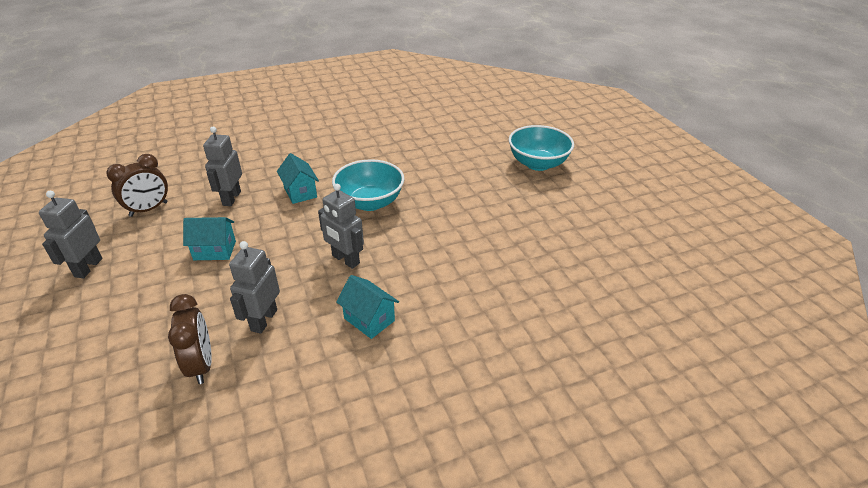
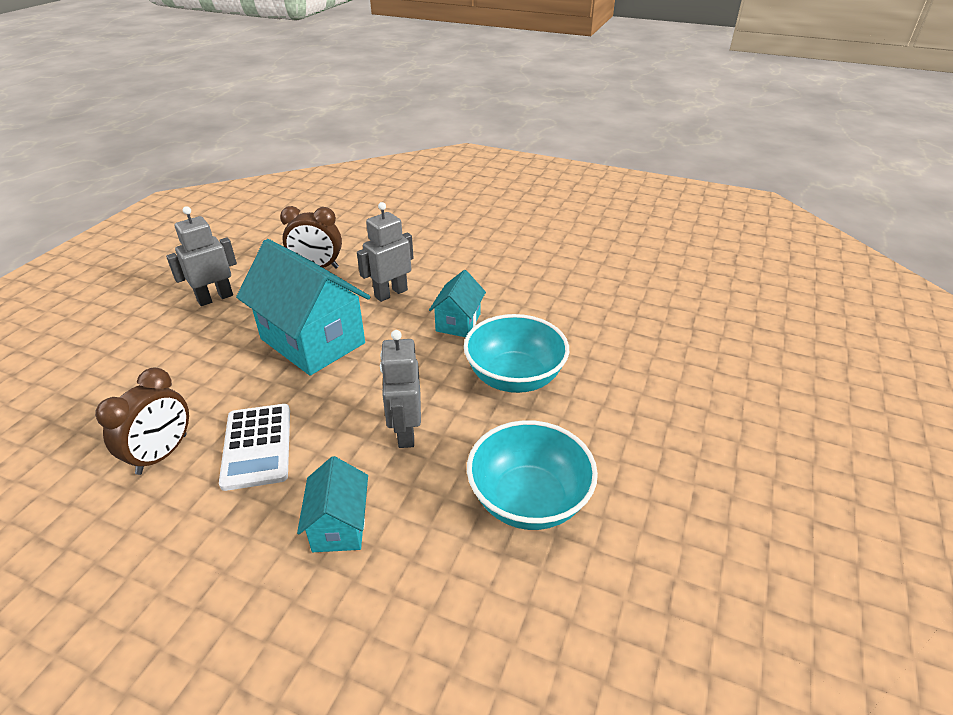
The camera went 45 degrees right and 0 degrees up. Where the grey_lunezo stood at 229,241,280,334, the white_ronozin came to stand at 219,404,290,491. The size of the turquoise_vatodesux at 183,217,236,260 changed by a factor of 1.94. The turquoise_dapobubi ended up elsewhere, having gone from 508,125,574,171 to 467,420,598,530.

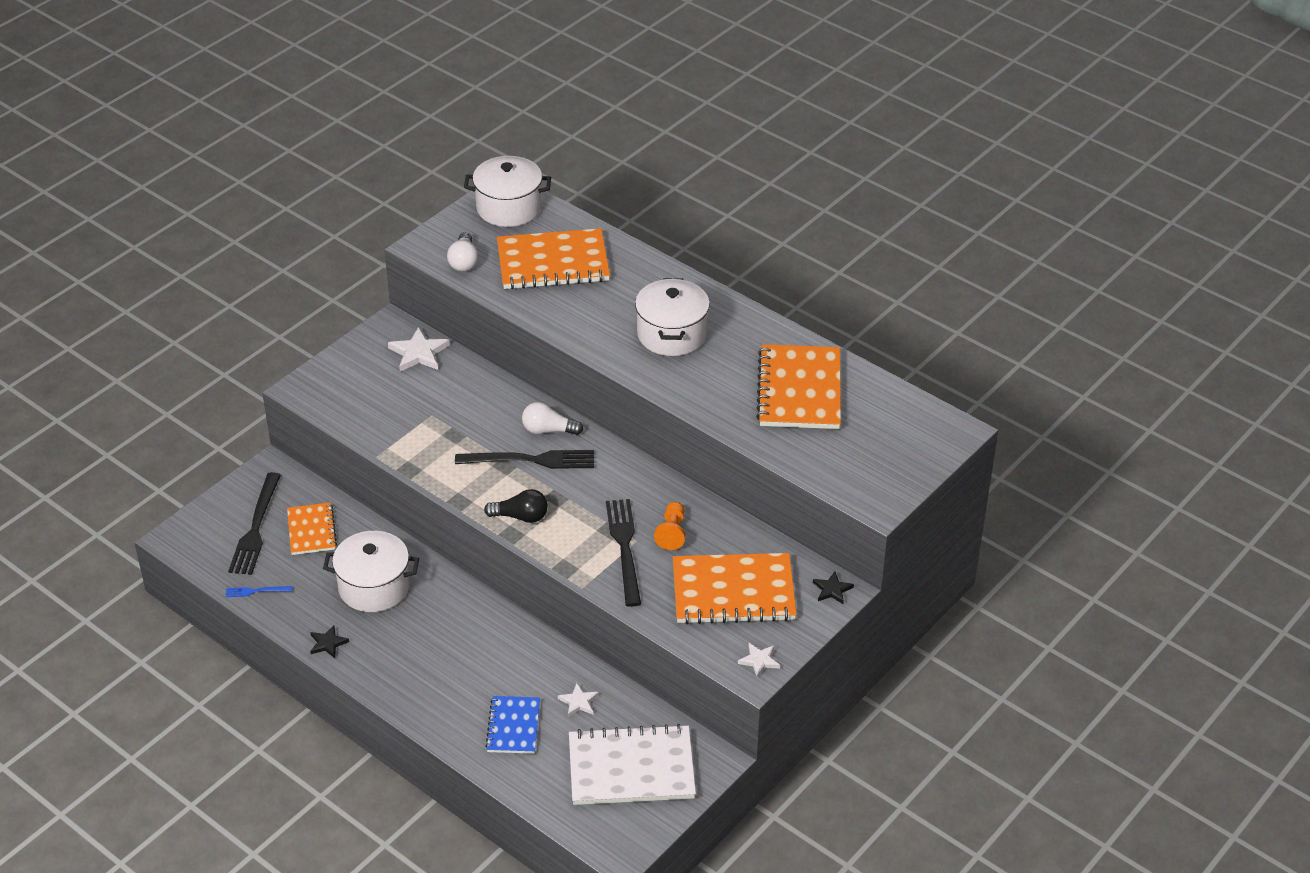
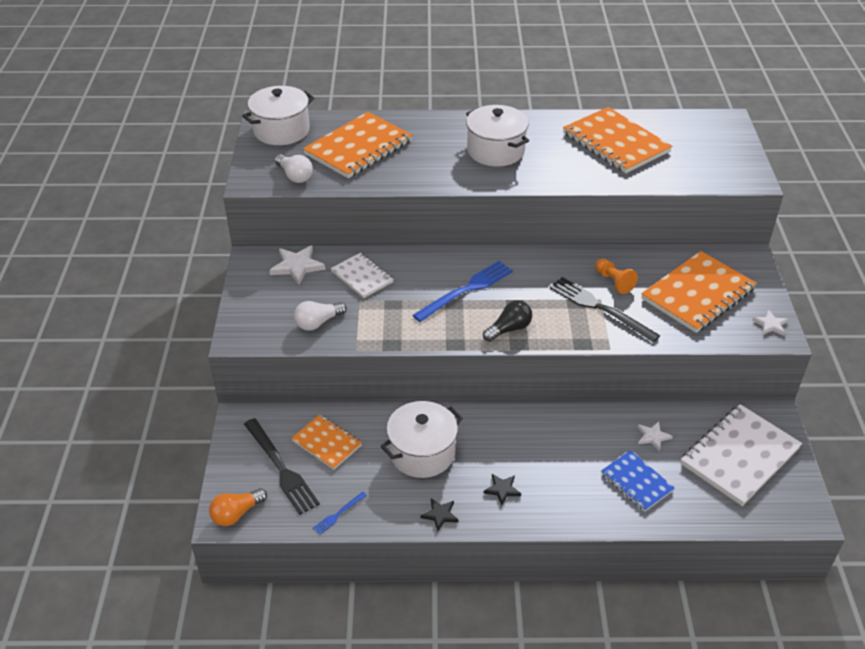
The camera went 40 degrees left and 0 degrees up. The second view gained the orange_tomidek at 209,488,267,526. The white_tomidek ended up elsewhere, having gone from 522,402,584,435 to 294,301,347,331. The second view gained the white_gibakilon at 331,253,394,298. What was the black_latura at 455,450,594,469 turned into the blue_latura at 412,261,513,322. The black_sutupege ended up elsewhere, having gone from 813,572,854,604 to 484,474,521,506.

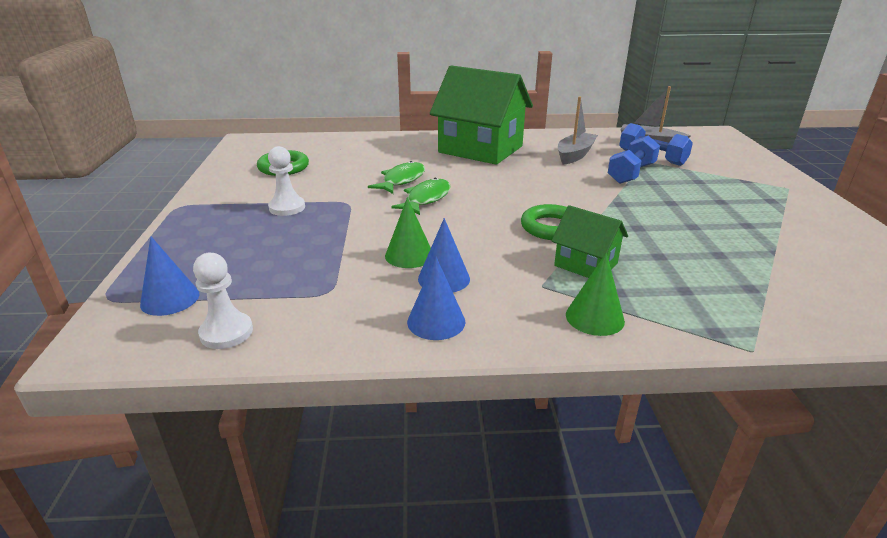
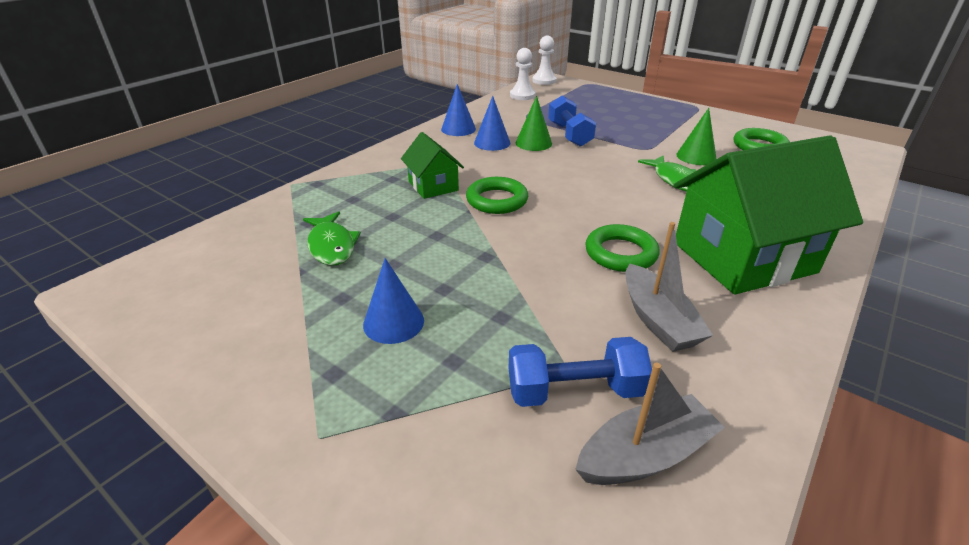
The camera went 130 degrees right and 5 degrees up. The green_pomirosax ended up elsewhere, having gone from 392,178,451,215 to 303,211,361,266. The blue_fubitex ended up elsewhere, having gone from 140,236,199,316 to 363,258,424,344. The green_vatodesux at 551,205,628,278 ended up facing another way, 75 degrees clockwise from before. The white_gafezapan ended up elsewhere, having gone from 268,146,305,216 to 532,36,557,85. The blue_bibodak ended up elsewhere, having gone from 608,136,660,184 to 548,95,596,147. The second view gained the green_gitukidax at 585,224,660,272. The green_fubitex ended up elsewhere, having gone from 566,253,625,336 to 676,108,717,165.

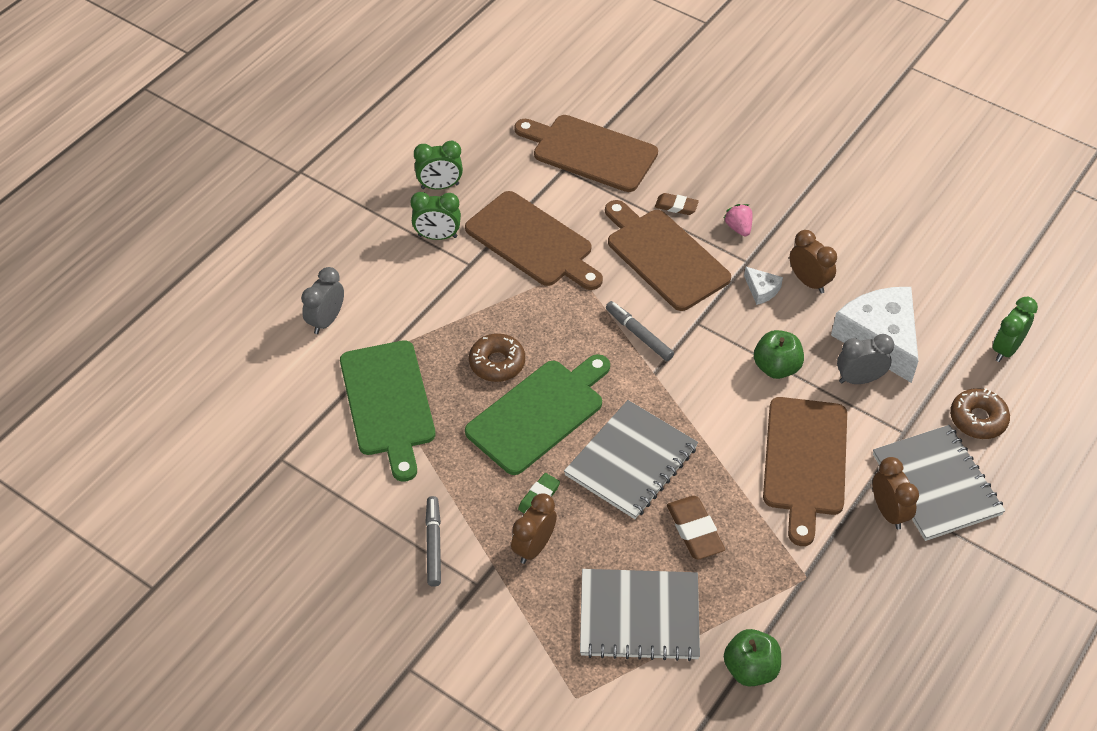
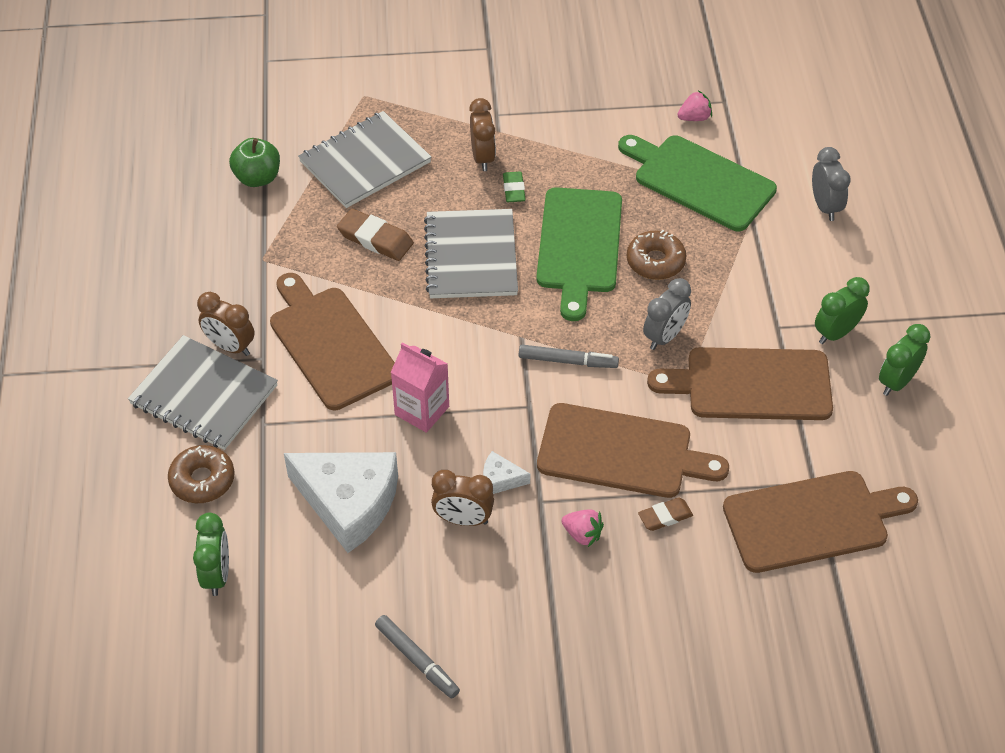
The camera went 140 degrees right and 0 degrees up. The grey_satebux ended up elsewhere, having gone from 425,496,441,587 to 375,615,460,698. Where the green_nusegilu stood at 754,330,804,379, the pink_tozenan came to stand at 391,342,449,433. The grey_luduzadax ended up elsewhere, having gone from 837,334,894,384 to 643,278,691,350. The second view gained the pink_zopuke at 677,90,712,121.

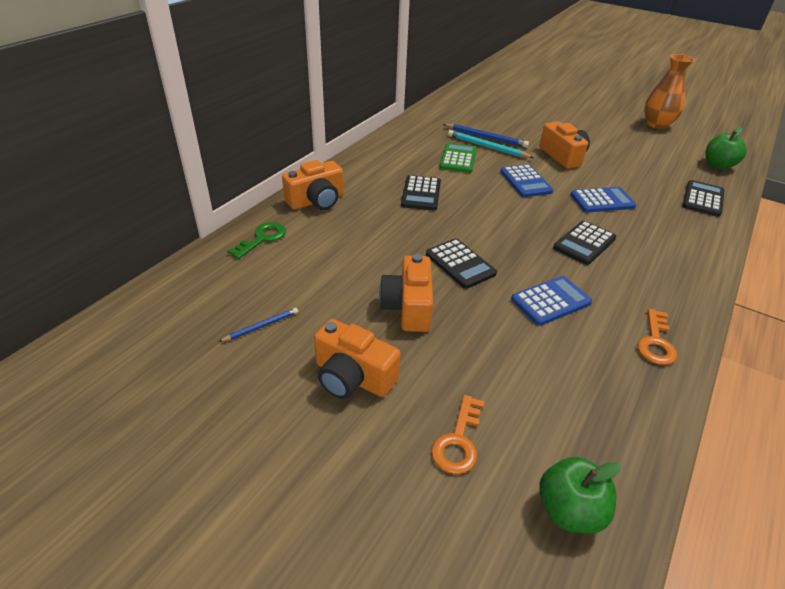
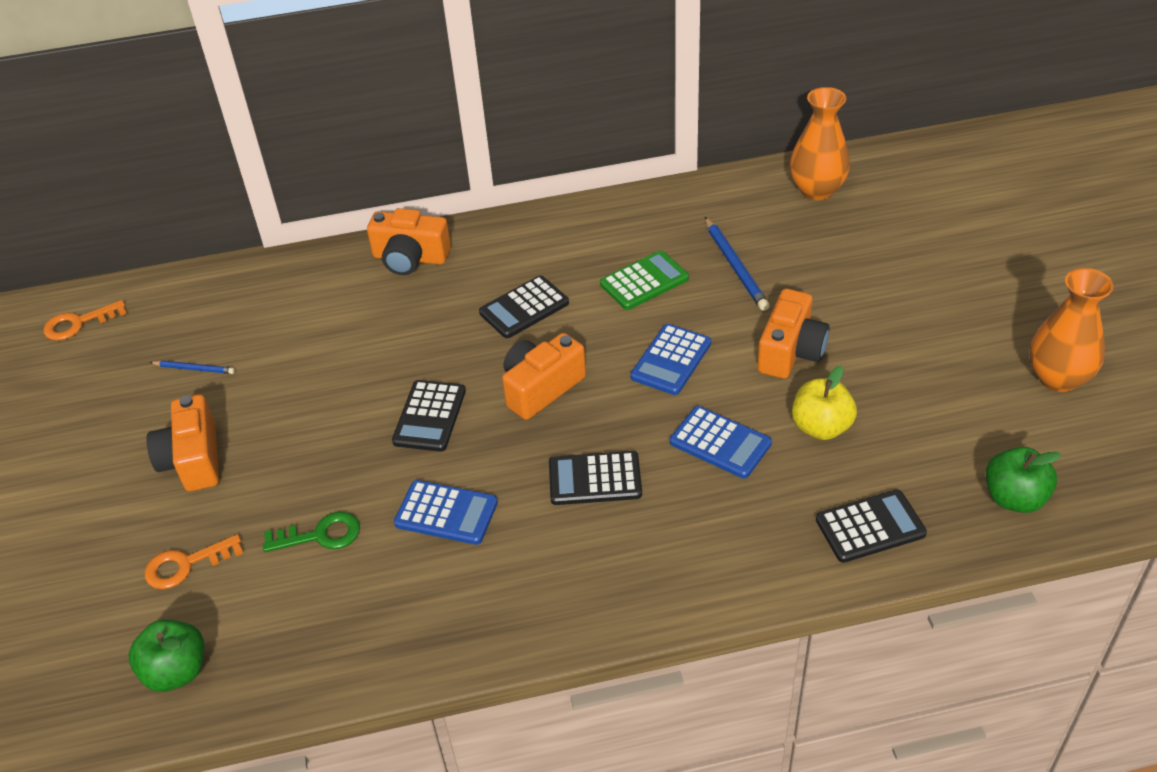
The camera went 50 degrees right and 5 degrees up. The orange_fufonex ended up elsewhere, having gone from 637,309,677,365 to 43,300,127,341. The green_fufonex ended up elsewhere, having gone from 228,222,286,259 to 263,512,360,552. The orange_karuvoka ended up elsewhere, having gone from 379,254,433,332 to 502,333,586,420. The second view gained the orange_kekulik at 790,87,850,200. The second view gained the yellow_nusegilu at 792,366,857,440. The second view lost the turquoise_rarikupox at 448,130,534,158.

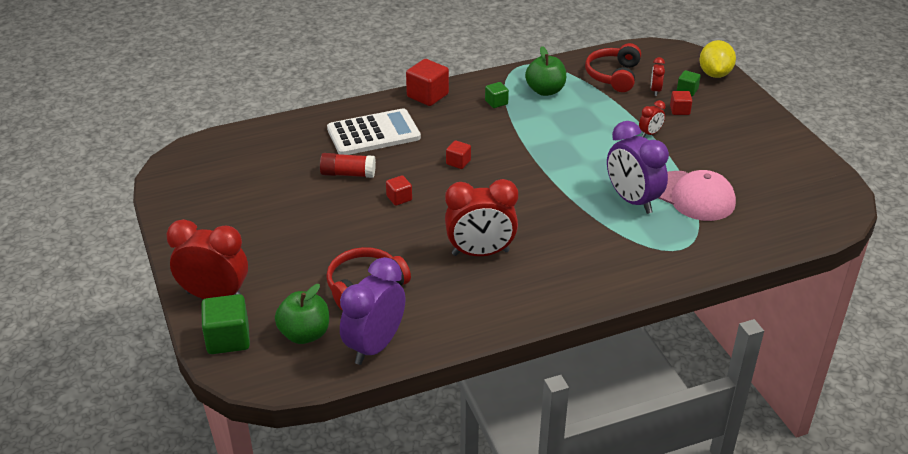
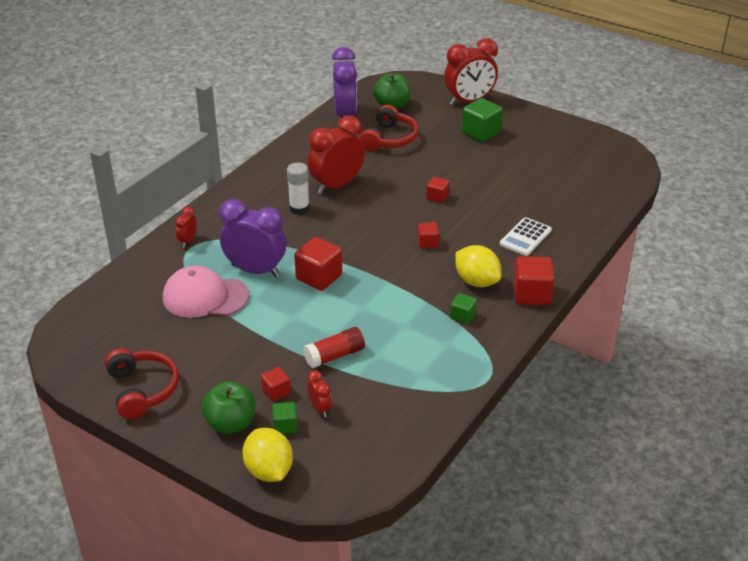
The camera went 145 degrees right and 0 degrees up. The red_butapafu ended up elsewhere, having gone from 585,43,641,92 to 105,348,179,419. The red_luduzadax ended up elsewhere, having gone from 639,100,666,137 to 175,207,197,247. The green_nusegilu ended up elsewhere, having gone from 525,46,566,96 to 202,381,255,434. The second view gained the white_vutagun at 287,163,310,215. The second view gained the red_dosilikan at 294,237,342,291. The red_vutagun ended up elsewhere, having gone from 320,153,376,178 to 303,327,365,368. The second view gained the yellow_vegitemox at 456,245,501,287. The green_dosilikan ended up elsewhere, having gone from 201,294,250,354 to 462,98,503,142. The size of the white_ronozin at 327,108,421,155 changed by a factor of 0.62.

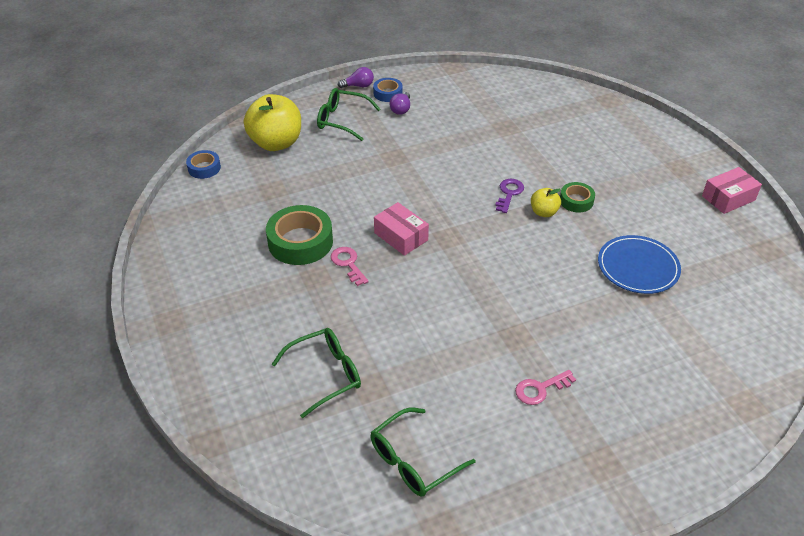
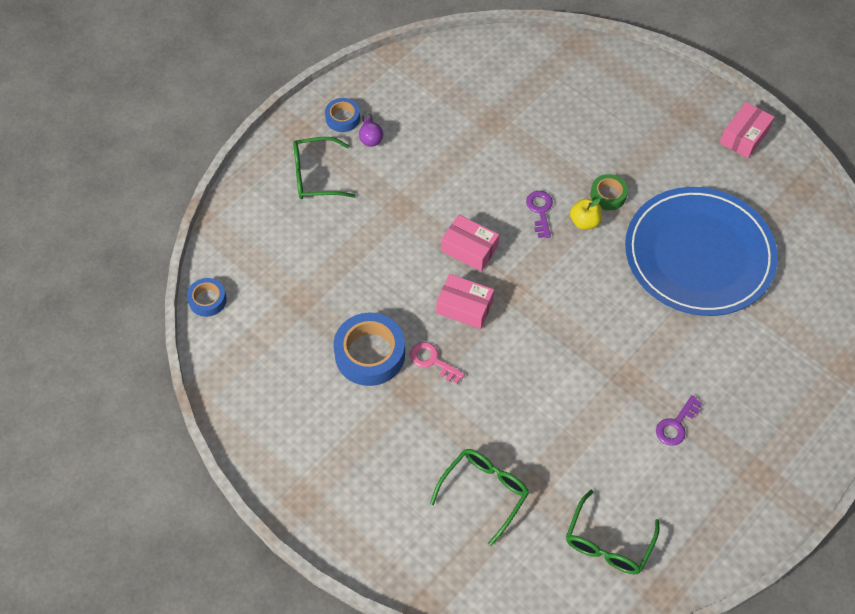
The camera went 25 degrees left and 15 degrees up. What was the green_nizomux at 266,205,333,265 turned into the blue_nizomux at 333,313,405,386. The second view gained the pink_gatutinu at 441,215,499,271. The size of the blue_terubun at 598,235,681,294 changed by a factor of 1.84. What was the pink_fufonex at 515,370,576,405 turned into the purple_fufonex at 656,395,702,446. The second view lost the yellow_nusegilu at 244,94,301,151. The second view lost the purple_tomidek at 338,67,374,88.

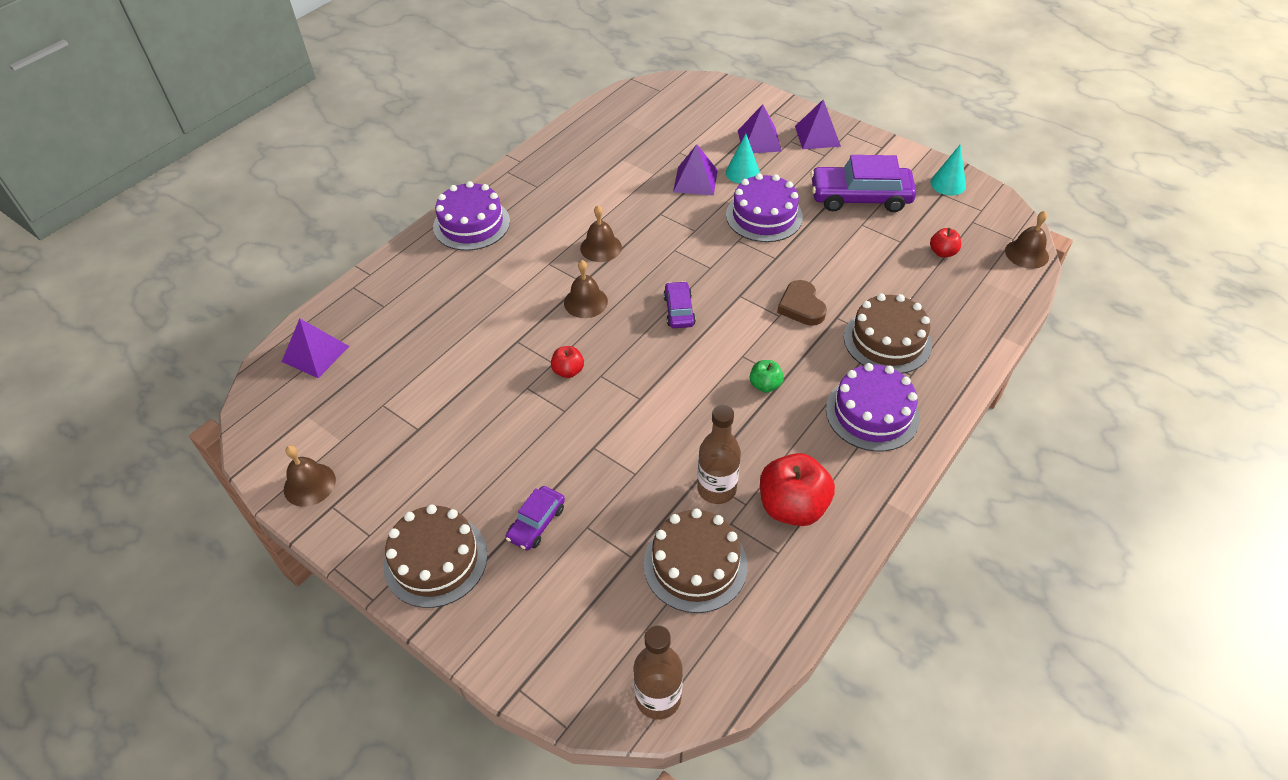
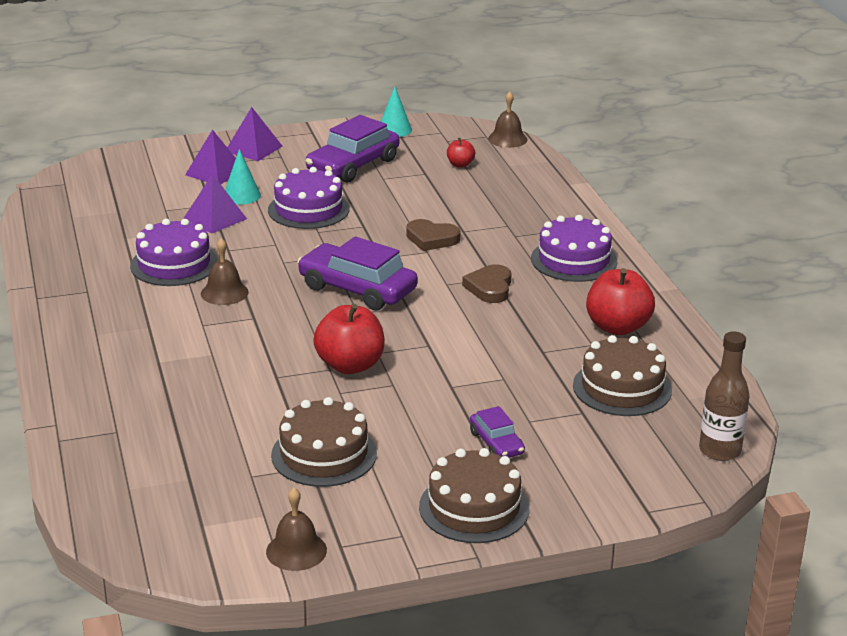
The camera went 55 degrees left and 20 degrees down. The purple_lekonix ended up elsewhere, having gone from 433,181,510,251 to 130,219,218,286. The brown_lekonix ended up elsewhere, having gone from 844,293,932,374 to 271,397,377,487. The size of the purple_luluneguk at 663,281,696,328 changed by a factor of 1.92. The size of the red_nusegilu at 551,346,584,378 changed by a factor of 1.96. Where the green_nusegilu stood at 750,360,784,393, the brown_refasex came to stand at 462,264,512,303. The second view lost the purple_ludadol at 282,318,349,378. The second view lost the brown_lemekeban at 564,260,608,318. The second view lost the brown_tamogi at 697,405,741,504.

